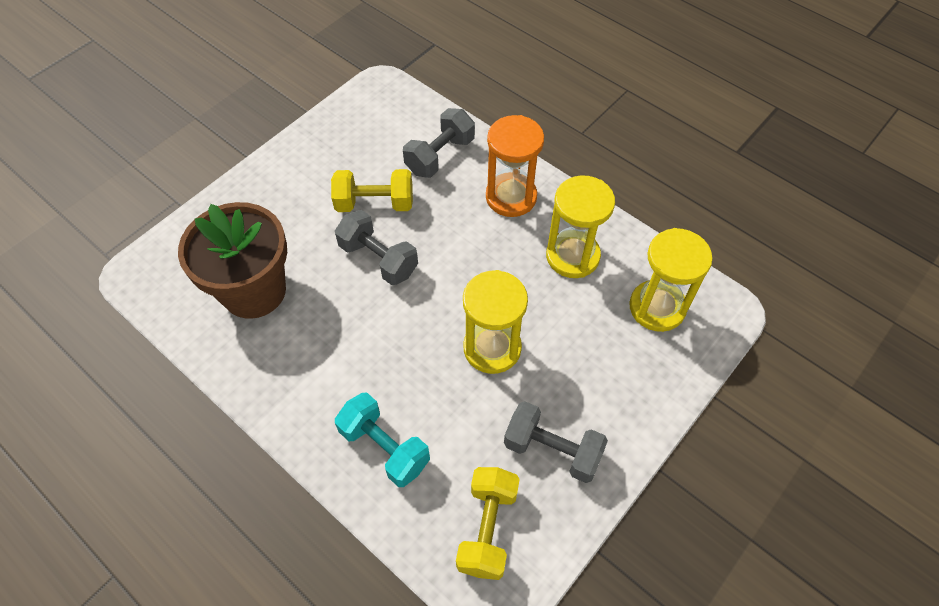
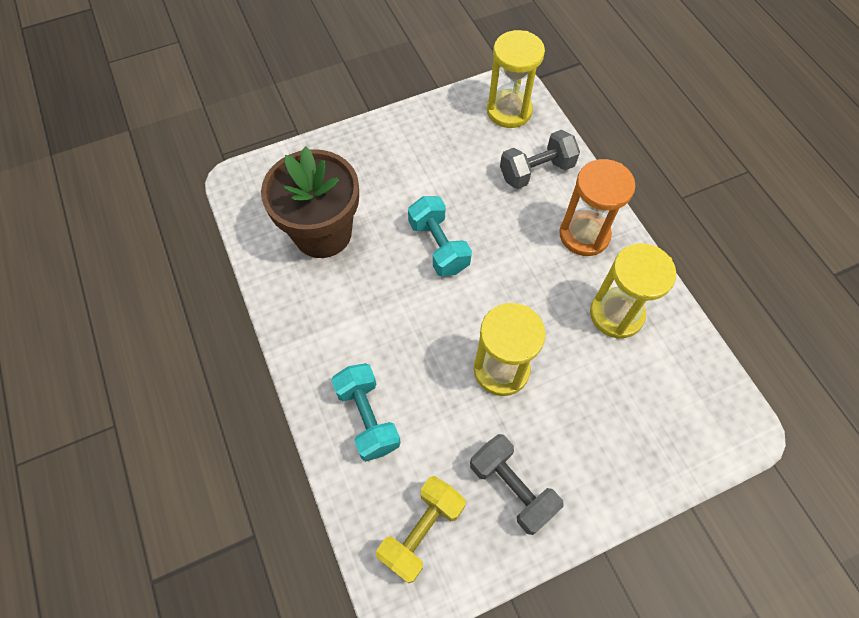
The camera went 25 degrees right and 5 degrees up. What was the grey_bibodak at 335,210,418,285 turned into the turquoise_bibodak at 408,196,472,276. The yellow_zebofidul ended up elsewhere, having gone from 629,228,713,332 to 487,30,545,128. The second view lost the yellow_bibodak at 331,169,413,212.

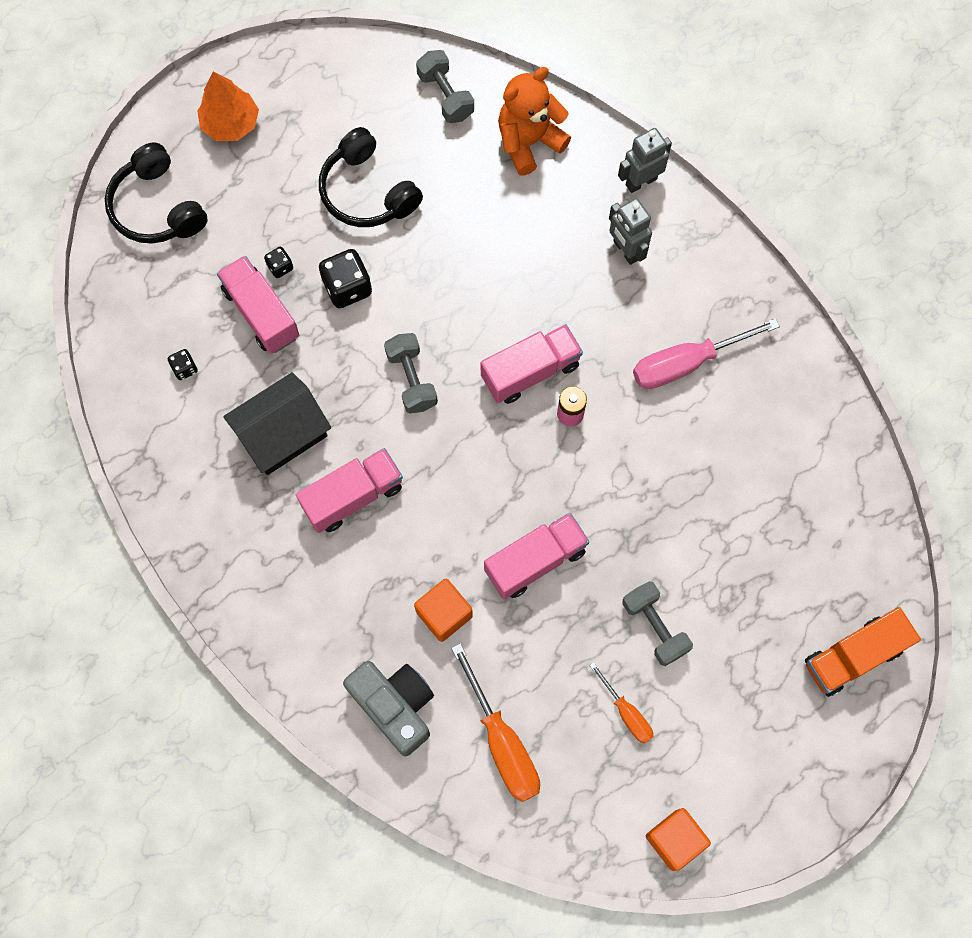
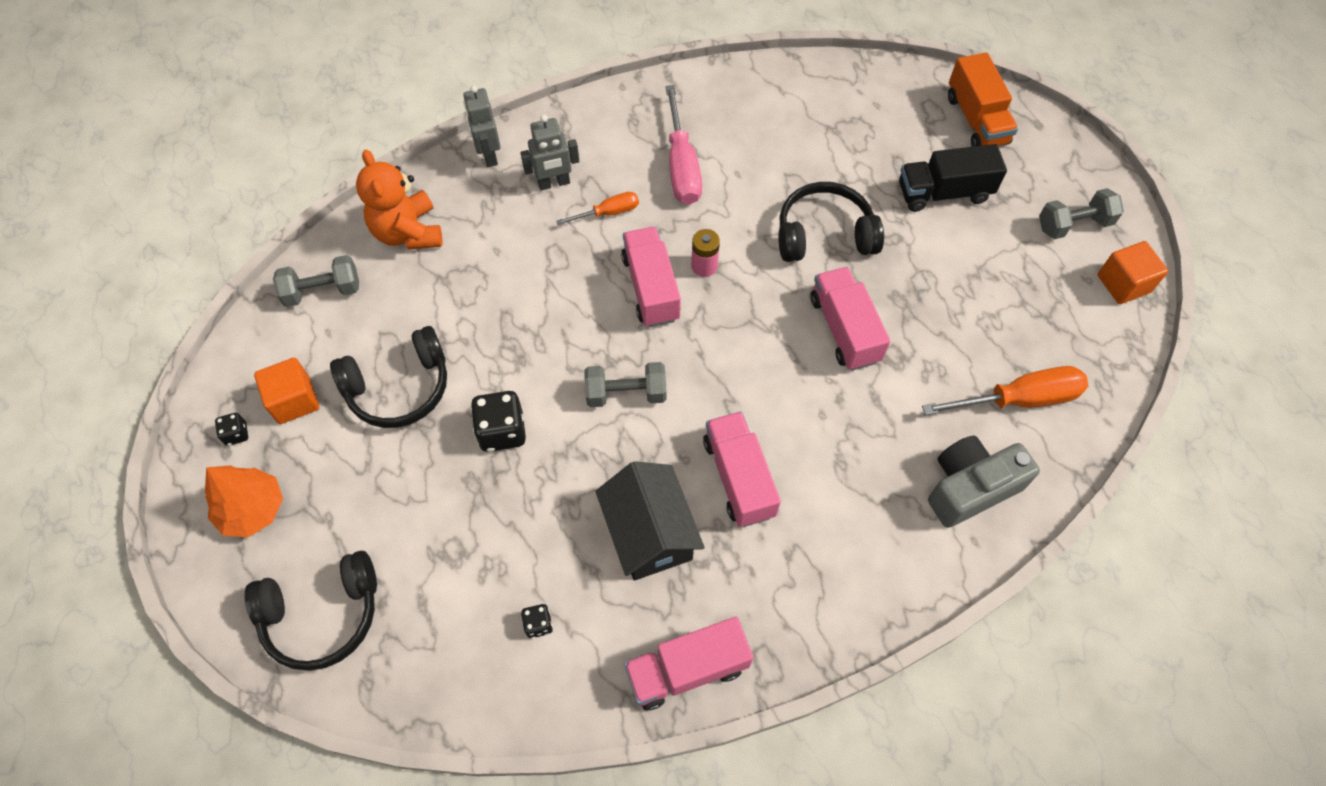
The camera went 75 degrees left and 10 degrees down. The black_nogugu ended up elsewhere, having gone from 264,247,293,278 to 215,413,248,446. The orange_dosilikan ended up elsewhere, having gone from 414,579,473,642 to 254,358,319,424. The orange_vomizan ended up elsewhere, having gone from 589,662,653,744 to 556,192,639,225. The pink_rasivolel ended up elsewhere, having gone from 217,256,299,354 to 624,617,754,710. The second view gained the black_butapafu at 778,182,884,262. The second view gained the black_rasivolel at 899,144,1007,212. The grey_bibodak ended up elsewhere, having gone from 622,581,693,666 to 1039,188,1124,239.

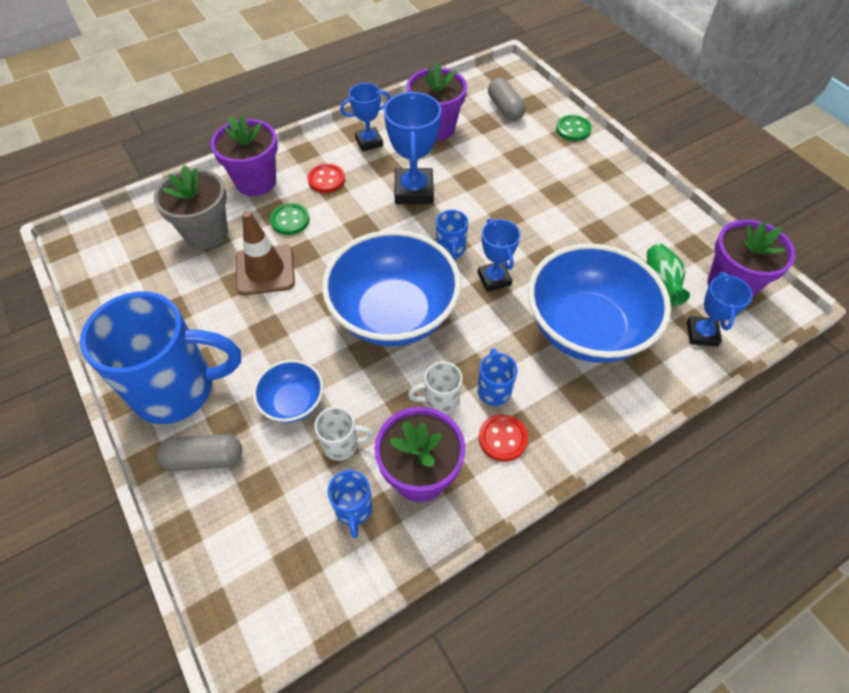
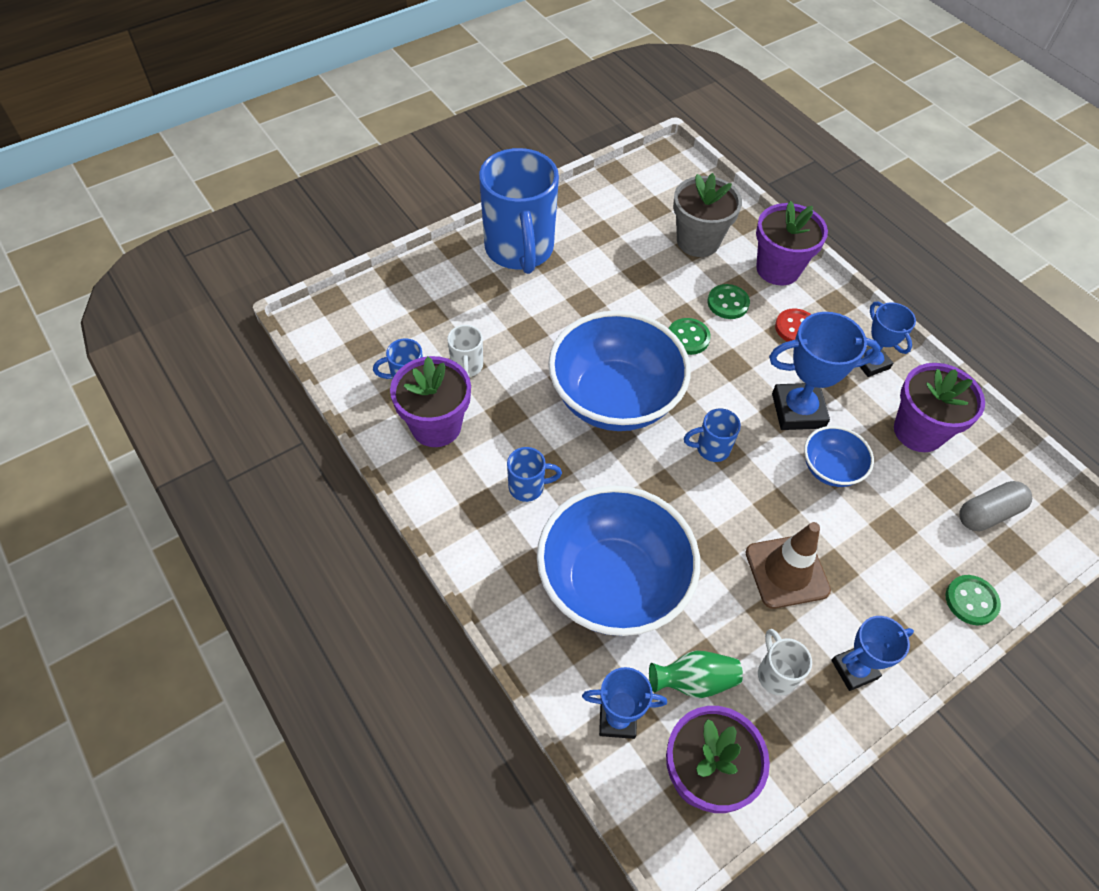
The camera went 85 degrees right and 0 degrees up. The second view gained the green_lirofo at 669,318,711,355. The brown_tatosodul ended up elsewhere, having gone from 236,211,295,295 to 746,522,831,609. The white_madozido ended up elsewhere, having gone from 408,361,463,414 to 758,629,812,696. The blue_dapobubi ended up elsewhere, having gone from 253,360,324,423 to 804,426,874,487. The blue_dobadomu ended up elsewhere, having gone from 478,218,521,292 to 831,616,914,691. The second view lost the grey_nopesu at 157,434,242,471. The second view lost the red_lirofo at 479,414,528,462.

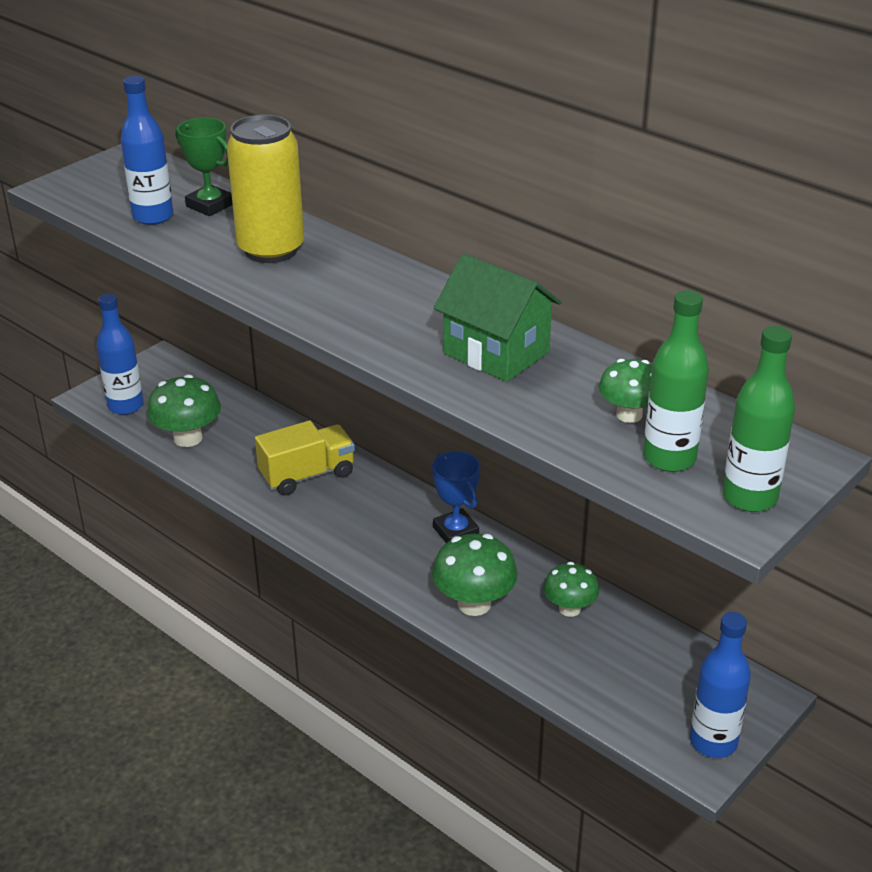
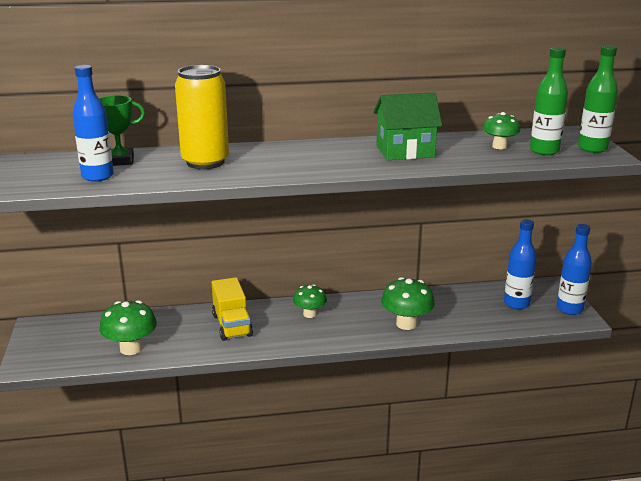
The camera went 50 degrees left and 10 degrees down. The yellow_rasivolel at 255,420,355,495 ended up facing another way, 150 degrees clockwise from before. The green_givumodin ended up elsewhere, having gone from 543,562,599,617 to 293,284,327,318. The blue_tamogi ended up elsewhere, having gone from 96,293,144,415 to 504,219,537,309. The second view lost the blue_dobadomu at 432,451,481,543.

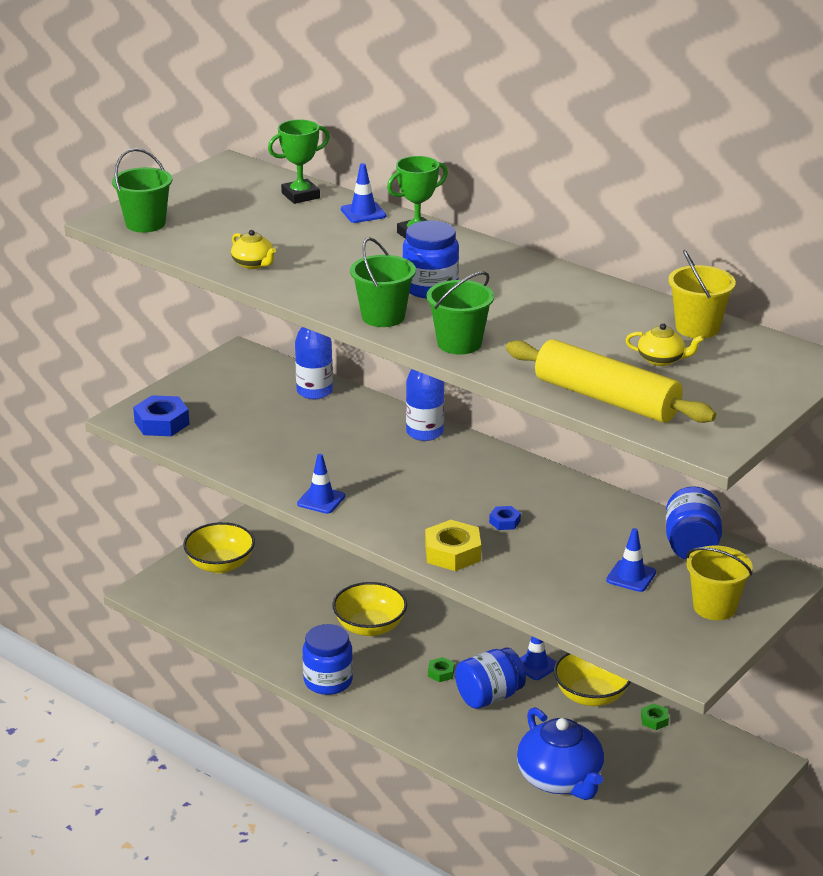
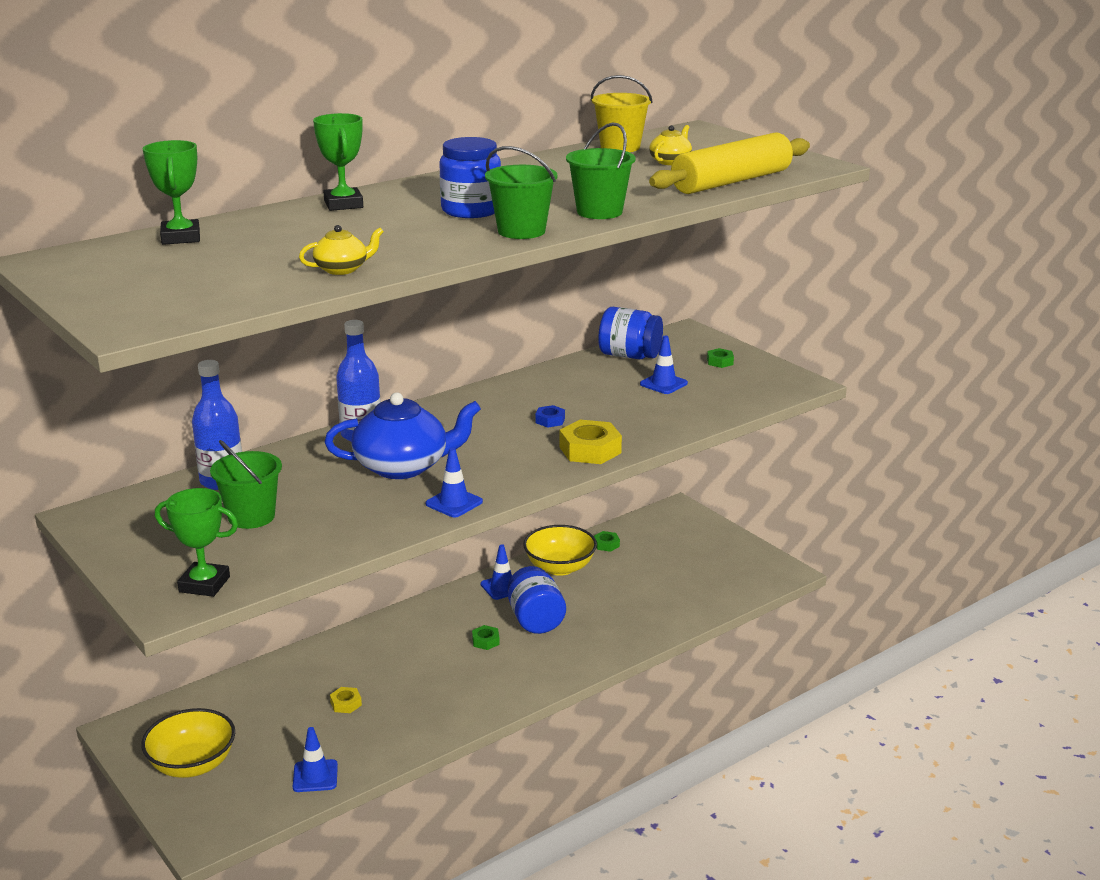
The camera went 75 degrees left and 5 degrees down. Where the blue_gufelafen stood at 133,395,190,436, the green_dobadomu came to stand at 155,488,238,597. The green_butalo ended up elsewhere, having gone from 112,148,172,233 to 210,440,282,529. The blue_tatosodul ended up elsewhere, having gone from 341,163,386,223 to 293,727,338,792. The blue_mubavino ended up elsewhere, having gone from 517,707,604,800 to 325,392,481,479. The second view gained the yellow_gufelafen at 330,687,362,713. Where the yellow_butalo stood at 686,545,753,620, the green_gufelafen came to stand at 707,348,734,368. The second view lost the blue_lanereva at 303,624,353,695. The second view lost the yellow_dapobubi at 333,582,407,636.

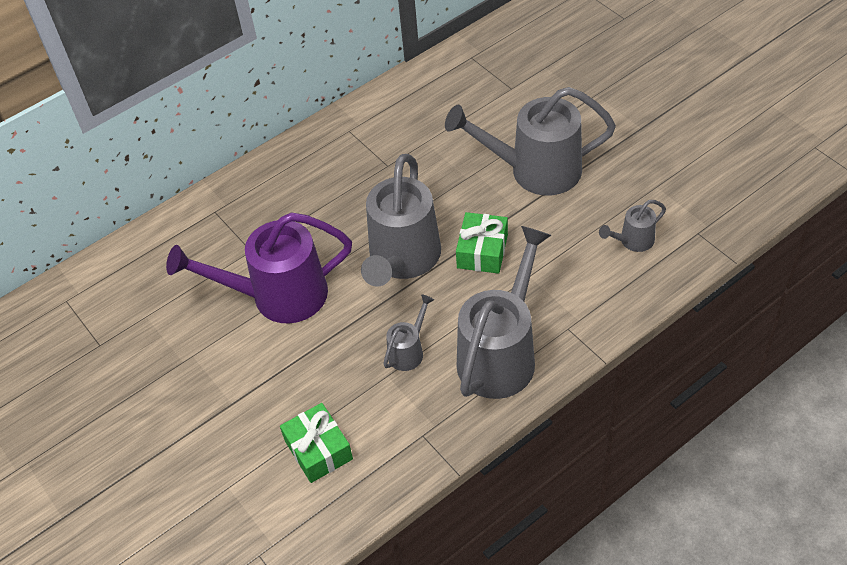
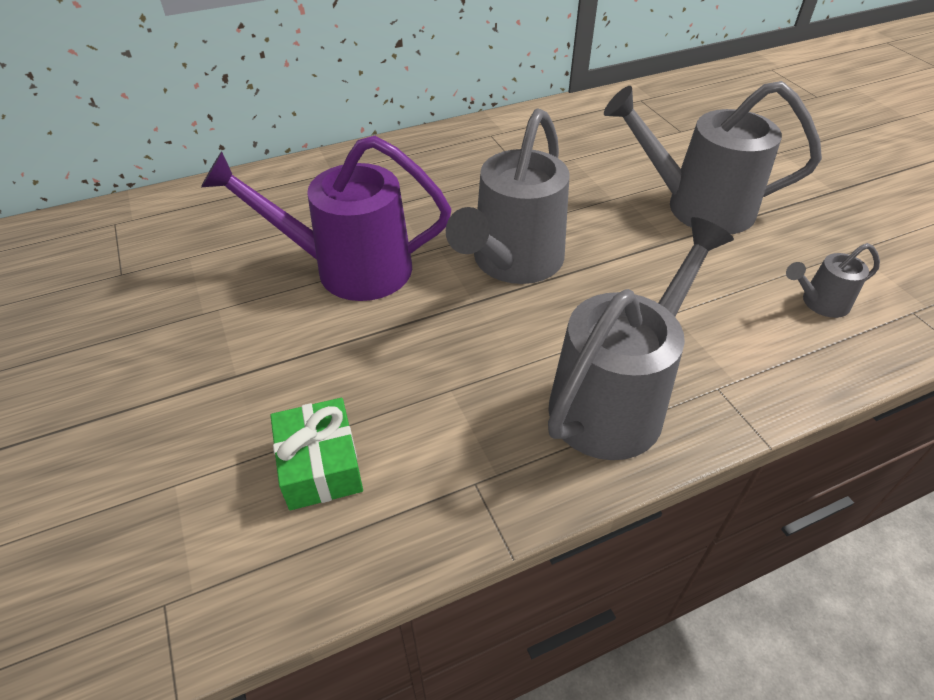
The camera went 10 degrees right and 5 degrees down. The second view lost the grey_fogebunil at 384,294,434,371. The second view lost the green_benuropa at 456,212,508,274.

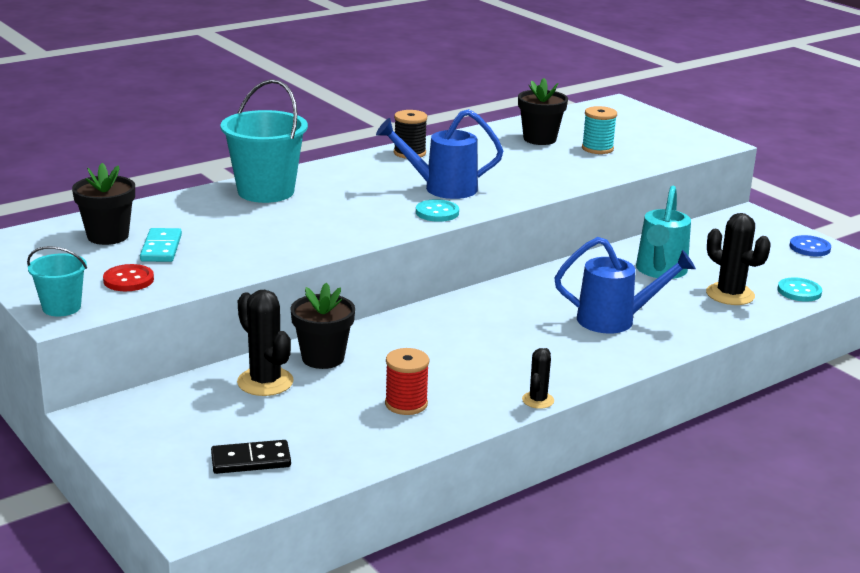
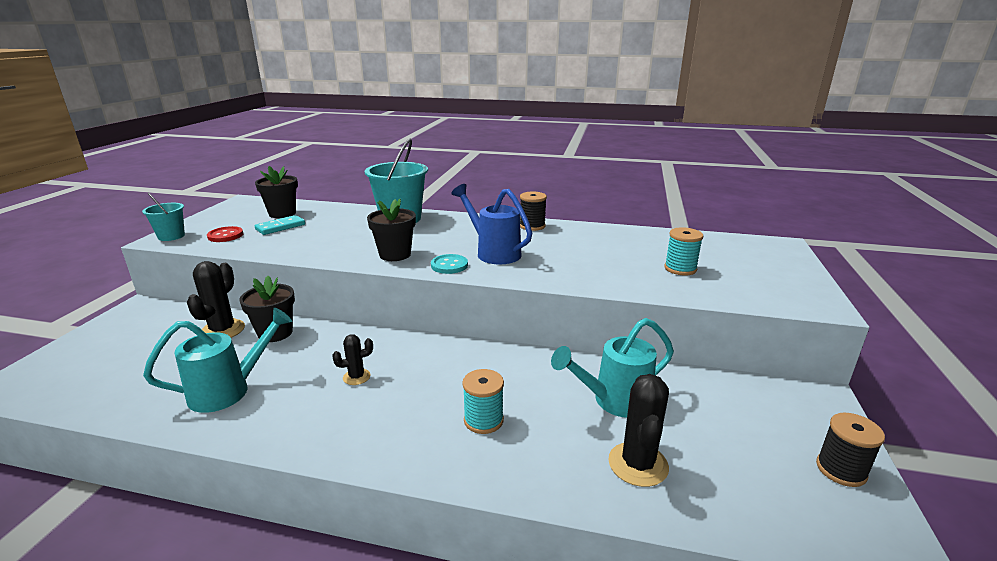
The camera went 50 degrees right and 0 degrees up. Where the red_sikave stood at 385,348,429,415, the turquoise_fogebunil came to stand at 143,307,292,413. The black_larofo ended up elsewhere, having gone from 522,348,554,409 to 332,334,373,385. The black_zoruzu ended up elsewhere, having gone from 518,78,568,145 to 367,199,416,261. Where the blue_fogebunil stood at 554,237,696,333, the turquoise_sikave came to stand at 462,369,504,434. Where the blue_lirofo stood at 790,235,831,257, the black_sikave came to stand at 816,413,885,487. The second view lost the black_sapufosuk at 211,440,291,474. The second view lost the turquoise_lirofo at 778,277,822,302.

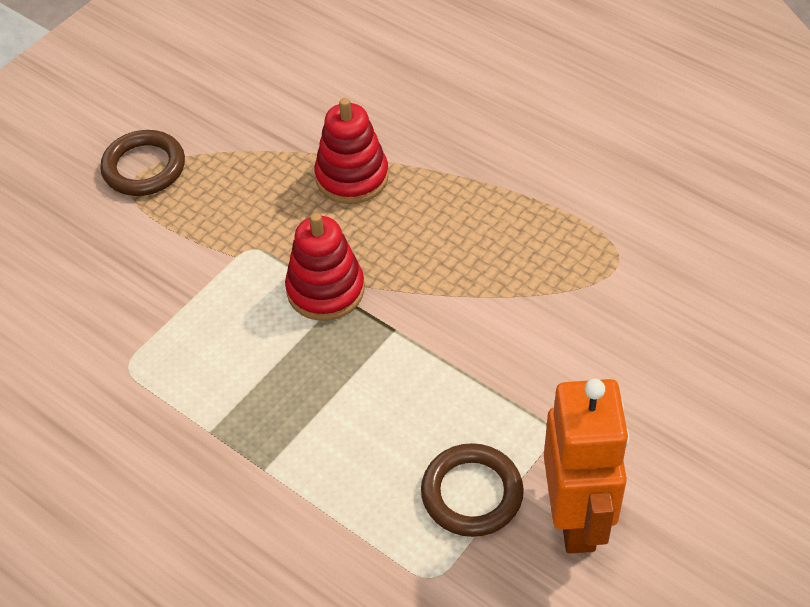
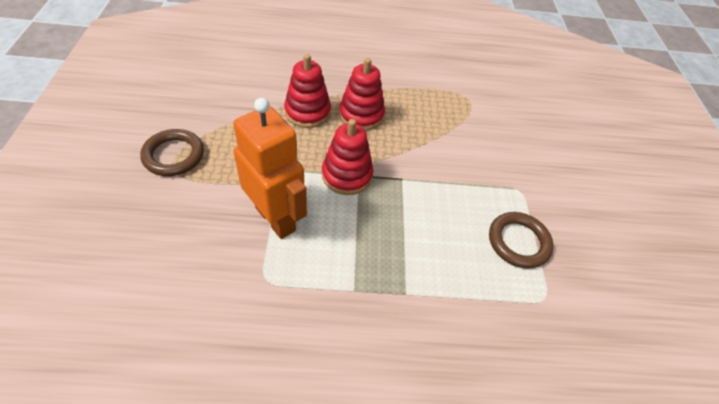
The camera went 45 degrees left and 0 degrees up. The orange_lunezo ended up elsewhere, having gone from 544,379,629,554 to 233,98,307,239. The second view gained the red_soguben at 339,58,385,131.

